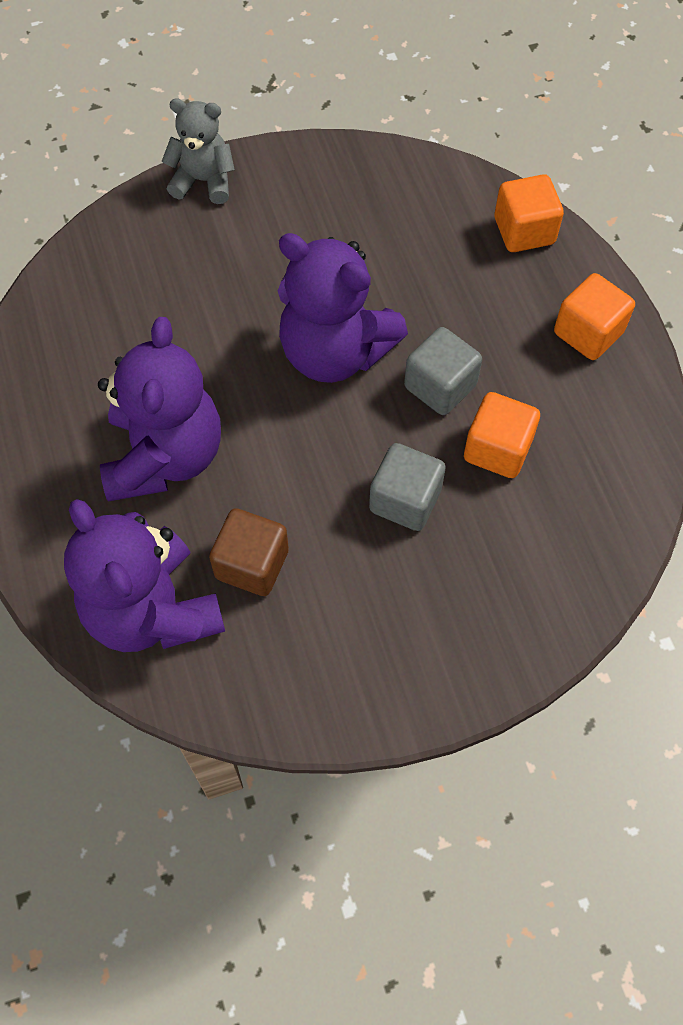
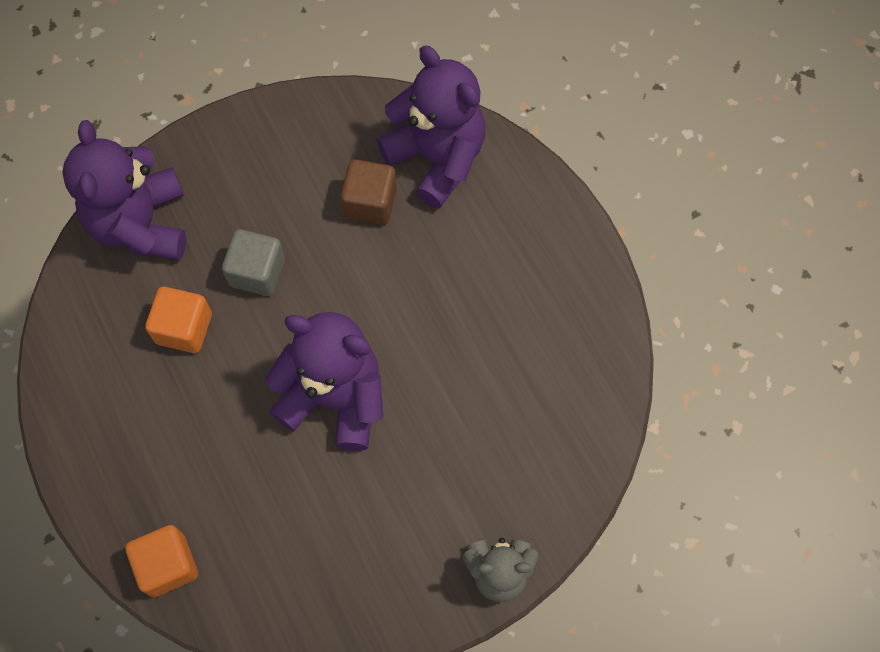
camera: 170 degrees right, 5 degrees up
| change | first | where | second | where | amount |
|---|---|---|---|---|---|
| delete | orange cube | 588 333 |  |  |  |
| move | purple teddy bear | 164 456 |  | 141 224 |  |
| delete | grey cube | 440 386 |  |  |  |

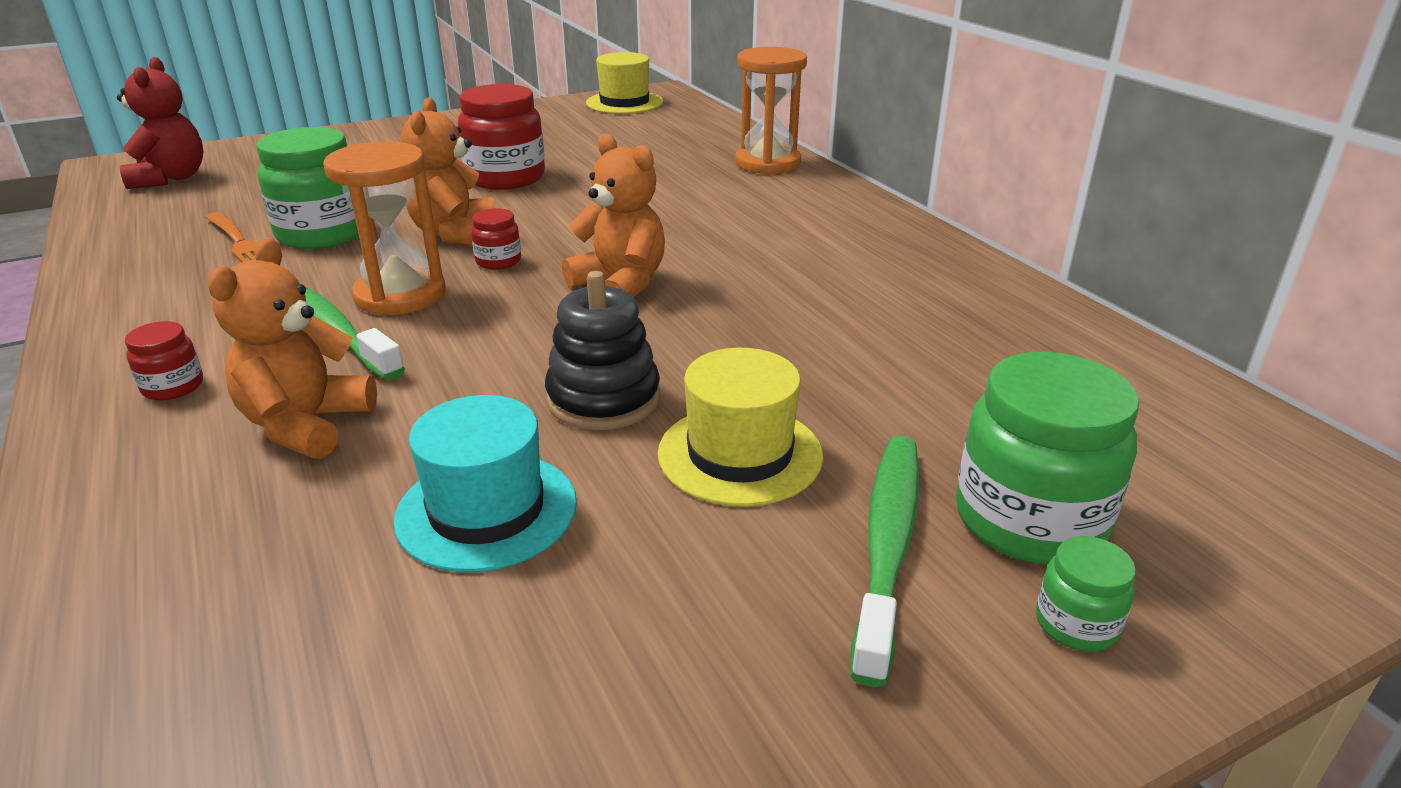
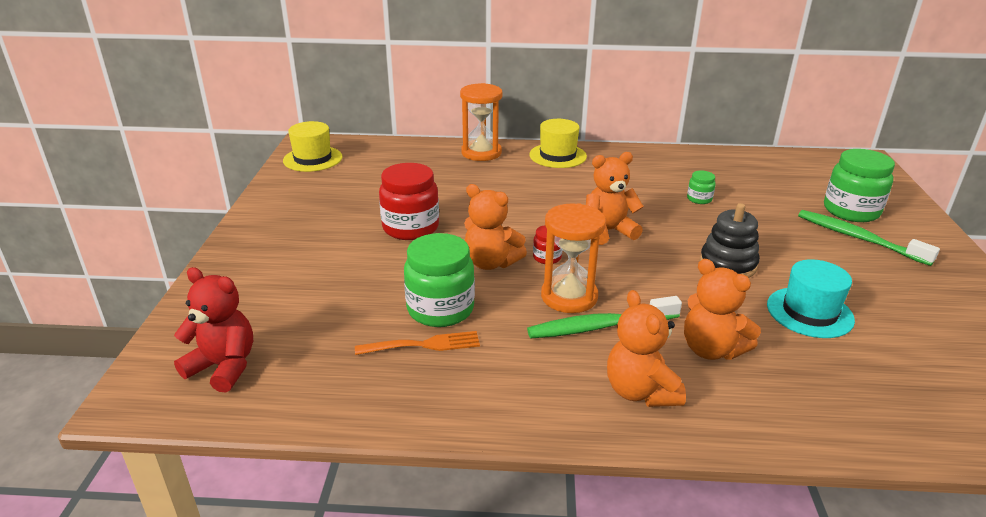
camera: 60 degrees left, 0 degrees up
| change | first | where | second | where | amount |
|---|---|---|---|---|---|
| replace | red jar | 173 387 | orange teddy bear | 640 391 |  |
| move | yellow hat | 740 454 |  | 557 155 |  |
| move | green jar | 1076 624 |  | 699 199 |  |

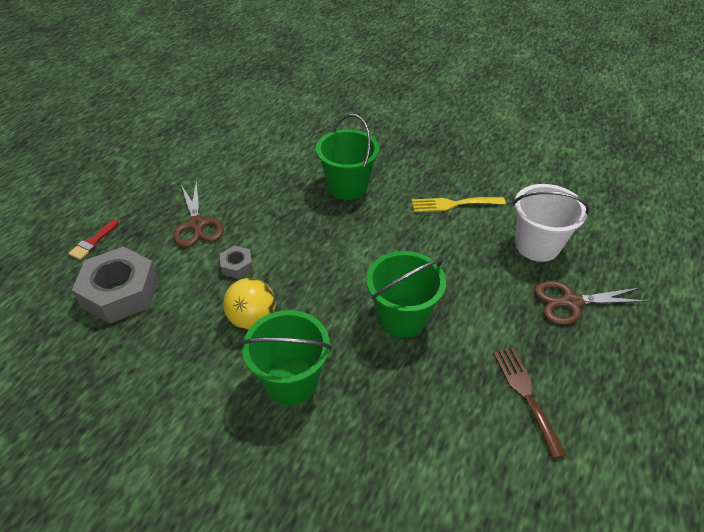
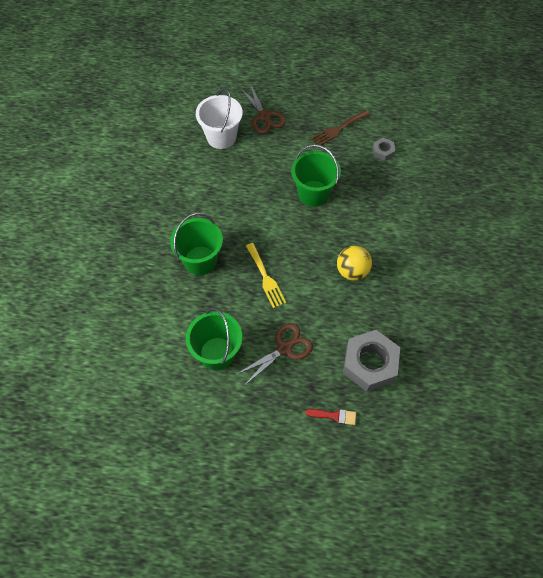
camera: 110 degrees left, 15 degrees up
| change | first | where | second | where | amount |
|---|---|---|---|---|---|
| move | yellow fork | 453 204 |  | 265 278 |  |
| move | grey nut | 237 266 |  | 383 151 |  |
| move | green bucket | 291 381 |  | 217 353 |  |

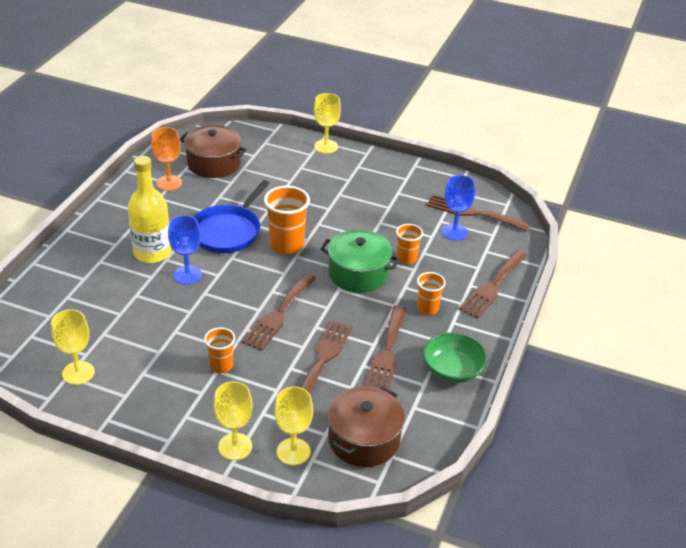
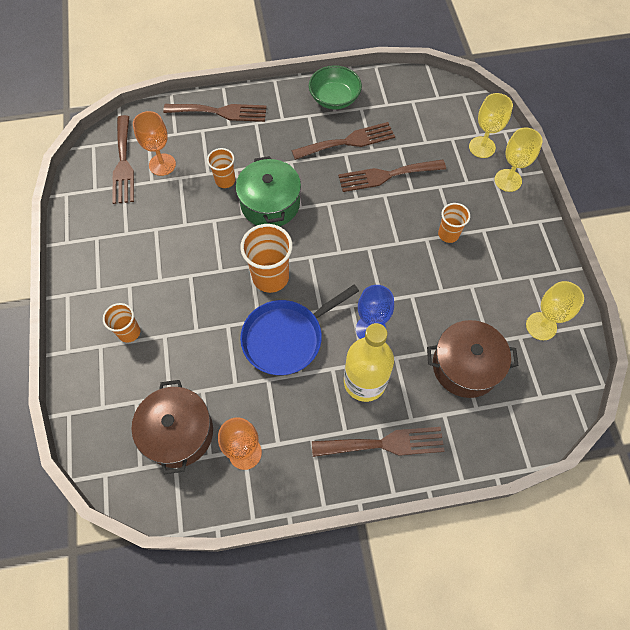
camera: 120 degrees left, 25 degrees up
| change | first | where | second | where | amount |
|---|---|---|---|---|---|
| delete | yellow goblet | 326 146 |  |  |  |
| recolor | blue goblet | 454 232 | orange goblet | 162 164 |  |
| rotate | blue pan | 228 231 |  | 286 338 | 150 degrees clockwise |
| move | orange cup | 427 308 |  | 129 332 |  |
| move | brown fork | 278 314 |  | 384 444 |  |
| move | brown pot | 364 439 |  | 465 366 |  |

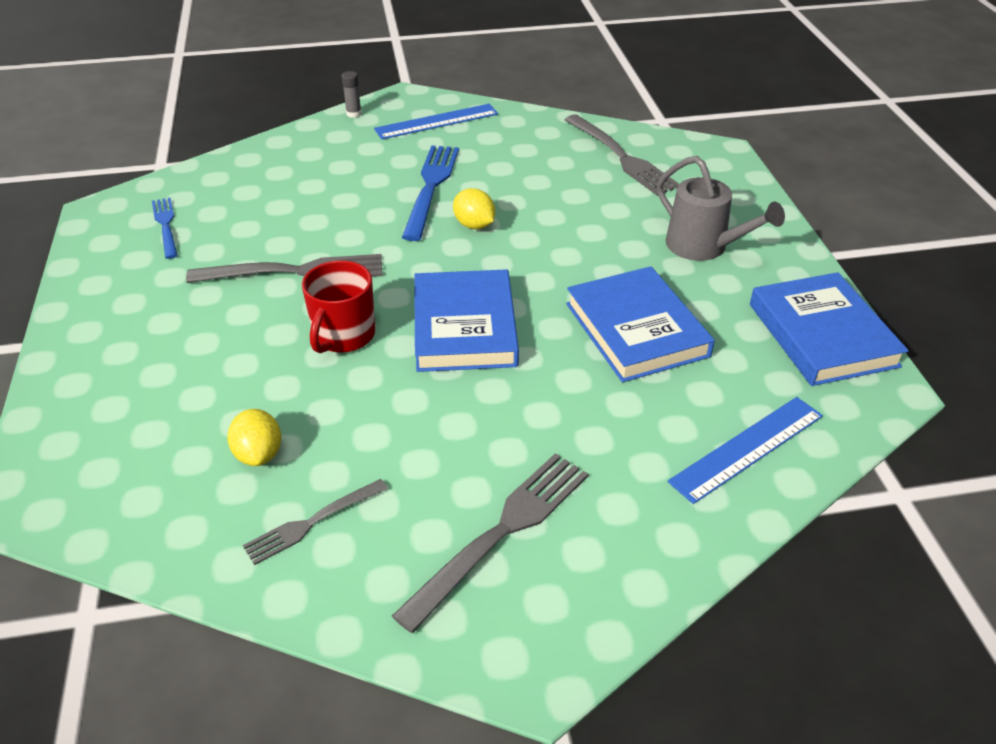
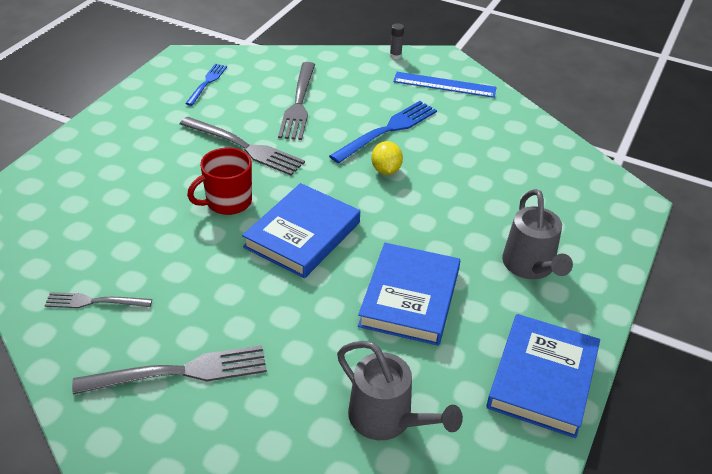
camera: 35 degrees right, 0 degrees up
| change | first | where | second | where | amount |
|---|---|---|---|---|---|
| move | grey fork | 622 157 |  | 299 104 |  |
| replace | blue ruler | 747 448 | grey watering can | 387 420 |  |
| delete | yellow lemon | 259 454 |  |  |  |

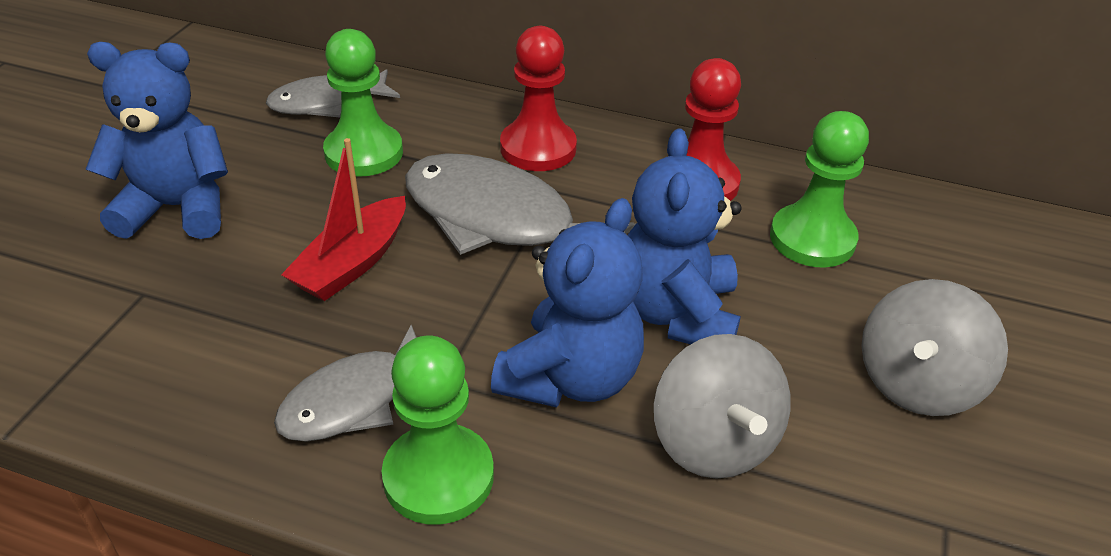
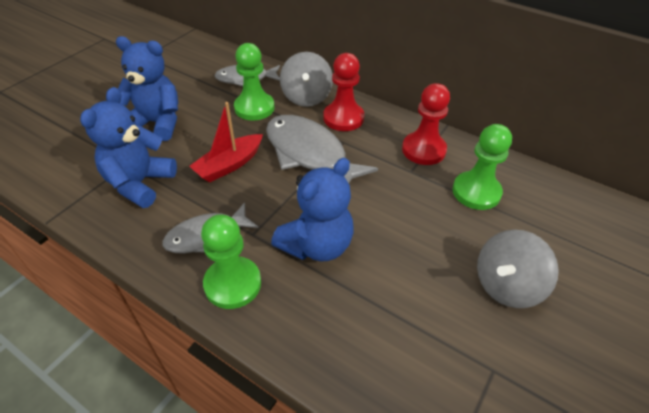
camera: 15 degrees right, 5 degrees up
| change | first | where | second | where | amount |
|---|---|---|---|---|---|
| move | blue teddy bear | 676 313 |  | 140 183 |  |
| move | grey spinning top | 713 441 |  | 306 97 |  |

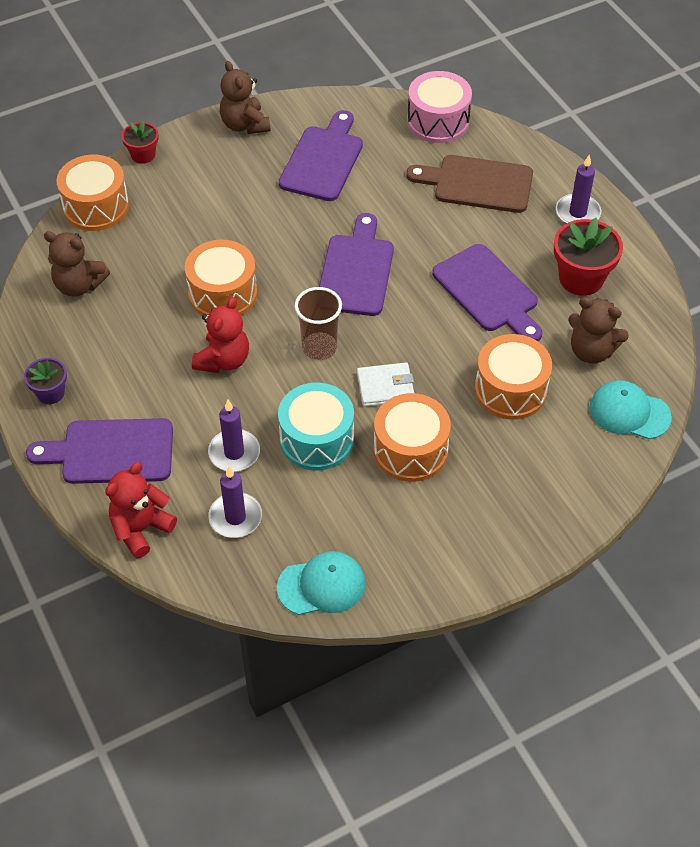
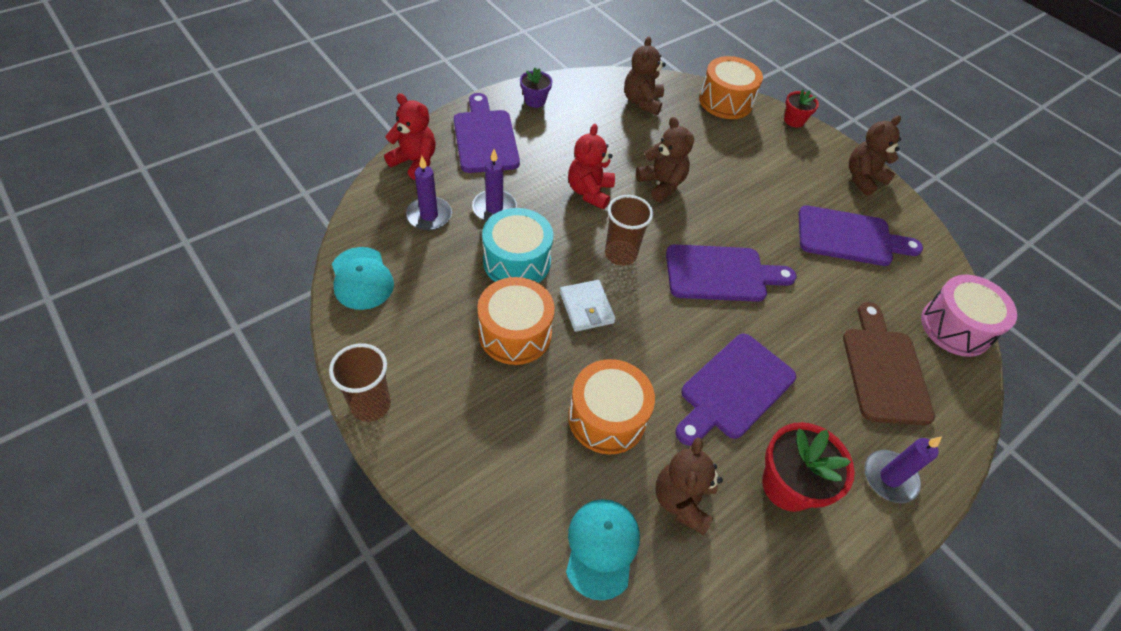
camera: 75 degrees right, 0 degrees up
| change | first | where | second | where | amount |
|---|---|---|---|---|---|
| replace | orange drum | 223 293 | brown teddy bear | 661 184 |  |
| rotate | red teddy bear | 223 360 |  | 590 192 | 90 degrees clockwise |
| insert |  |  | brown cup | 371 405 |  |

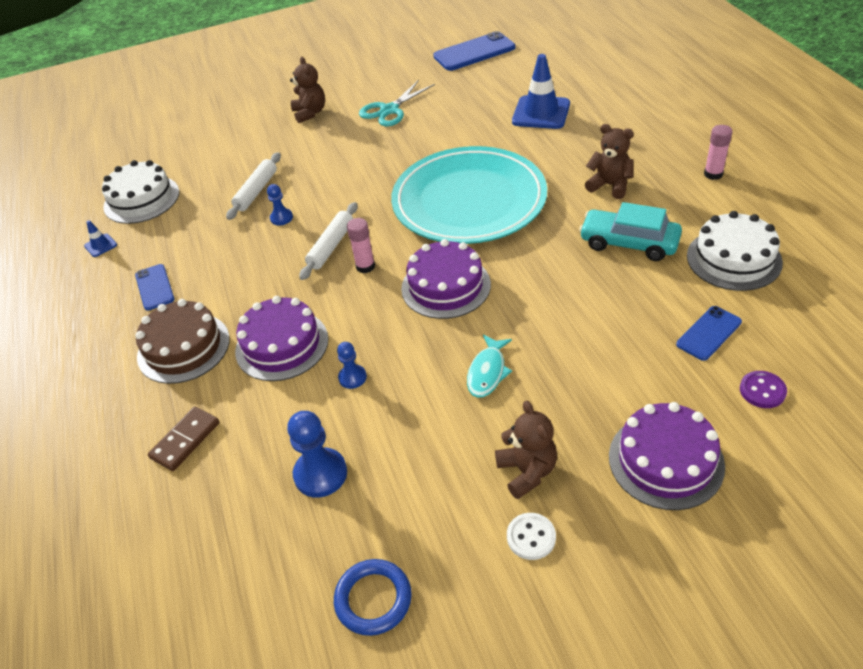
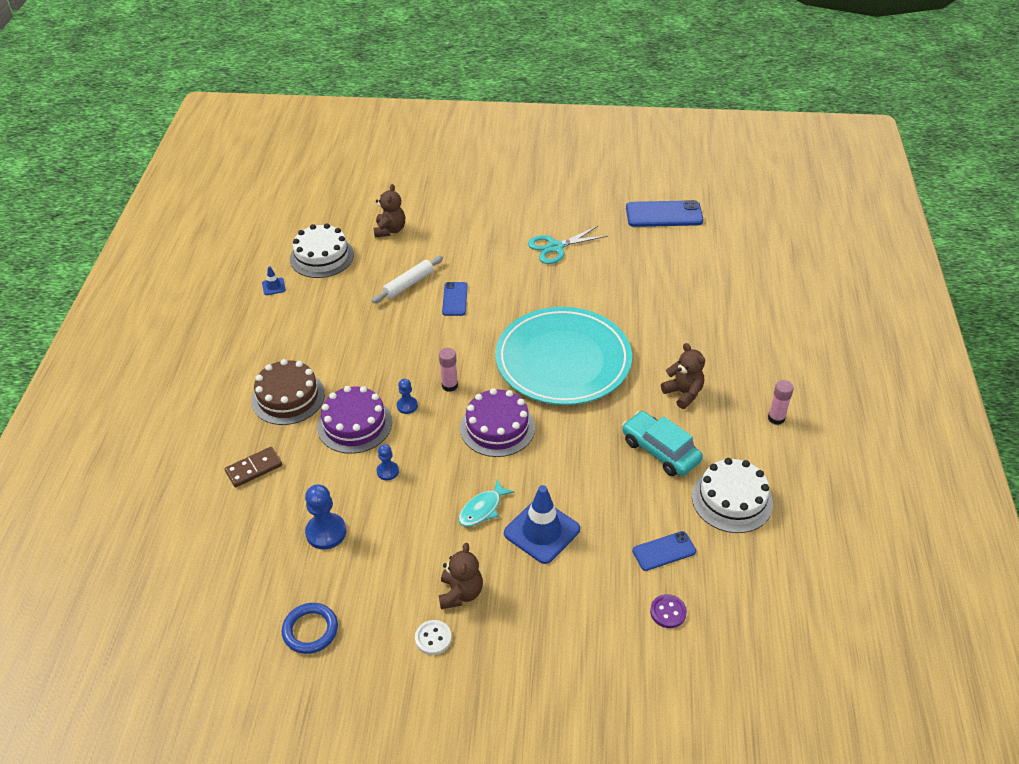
camera: 20 degrees right, 0 degrees up
| change | first | where | second | where | amount |
|---|---|---|---|---|---|
| move | blue traffic cone | 541 113 |  | 542 531 |  |
| move | brown teddy bear | 310 113 |  | 390 230 |  |
| move | blue pawn | 281 218 |  | 407 406 |  |
| delete | white rolling pin | 331 246 |  |  |  |
| move | blue phone | 154 287 |  | 455 299 |  |
| delete | purple cake | 666 460 |  |  |  |

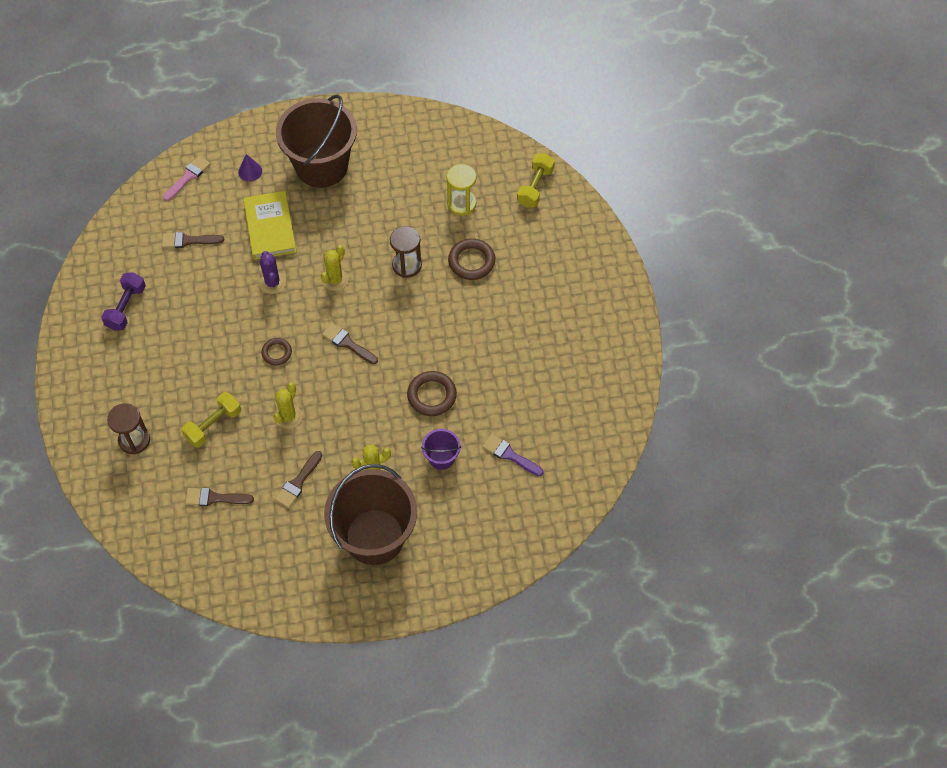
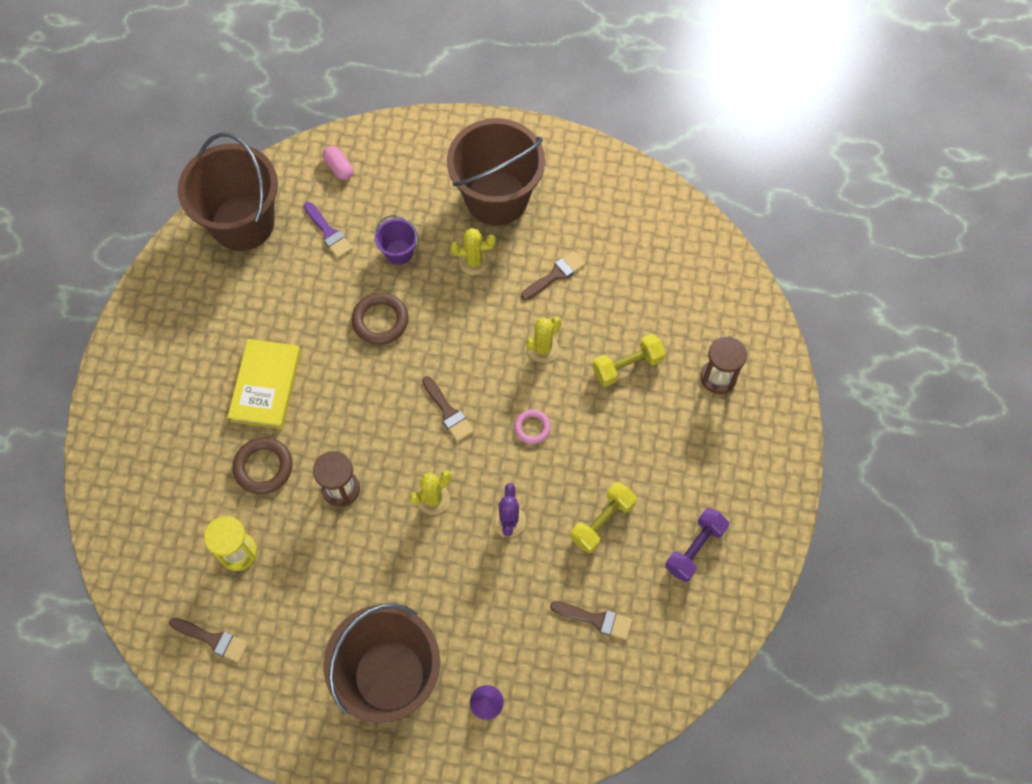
camera: 160 degrees left, 5 degrees up
| change | first | where | second | where | amount |
|---|---|---|---|---|---|
| move | yellow dumbbell | 535 187 |  | 602 522 |  |
| delete | pink brush | 188 177 |  |  |  |
| move | yellow book | 270 227 |  | 266 385 |  |
| recolor | brown ring | 277 353 | pink ring | 532 428 |  |
| move | brown brush | 214 498 |  | 213 639 |  |
| insert |  |  | brown bucket | 243 223 |  |
| insert |  |  | pink capsule | 339 168 |  |

